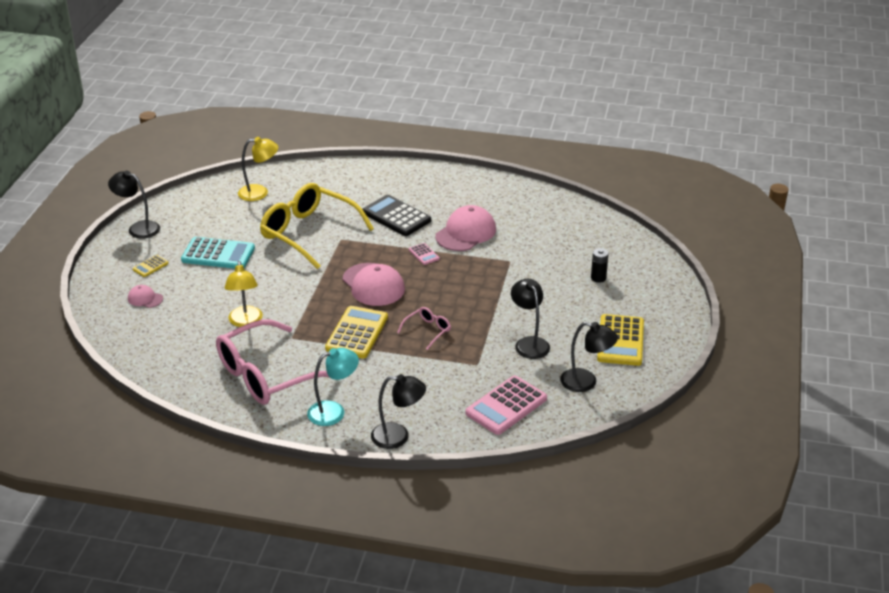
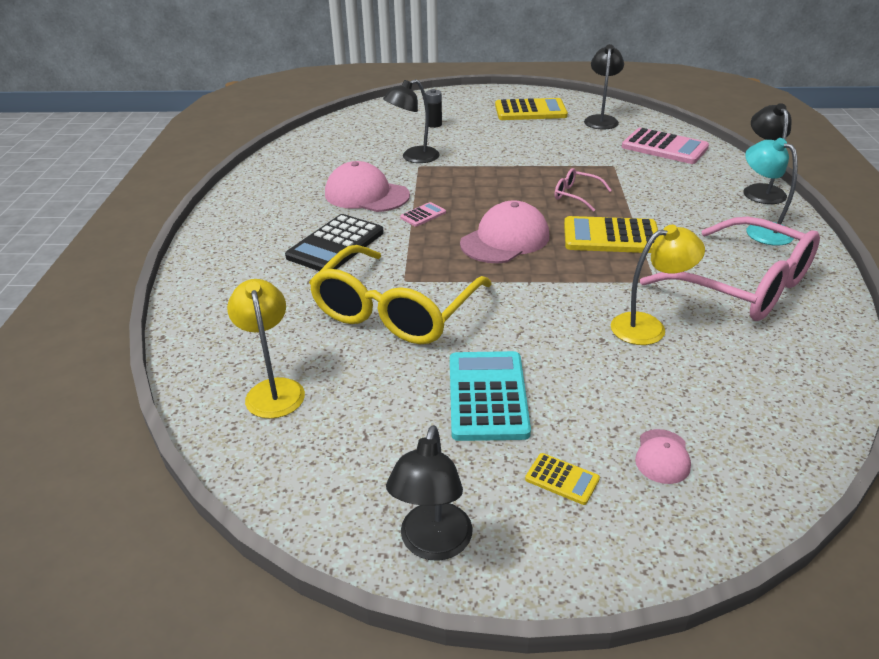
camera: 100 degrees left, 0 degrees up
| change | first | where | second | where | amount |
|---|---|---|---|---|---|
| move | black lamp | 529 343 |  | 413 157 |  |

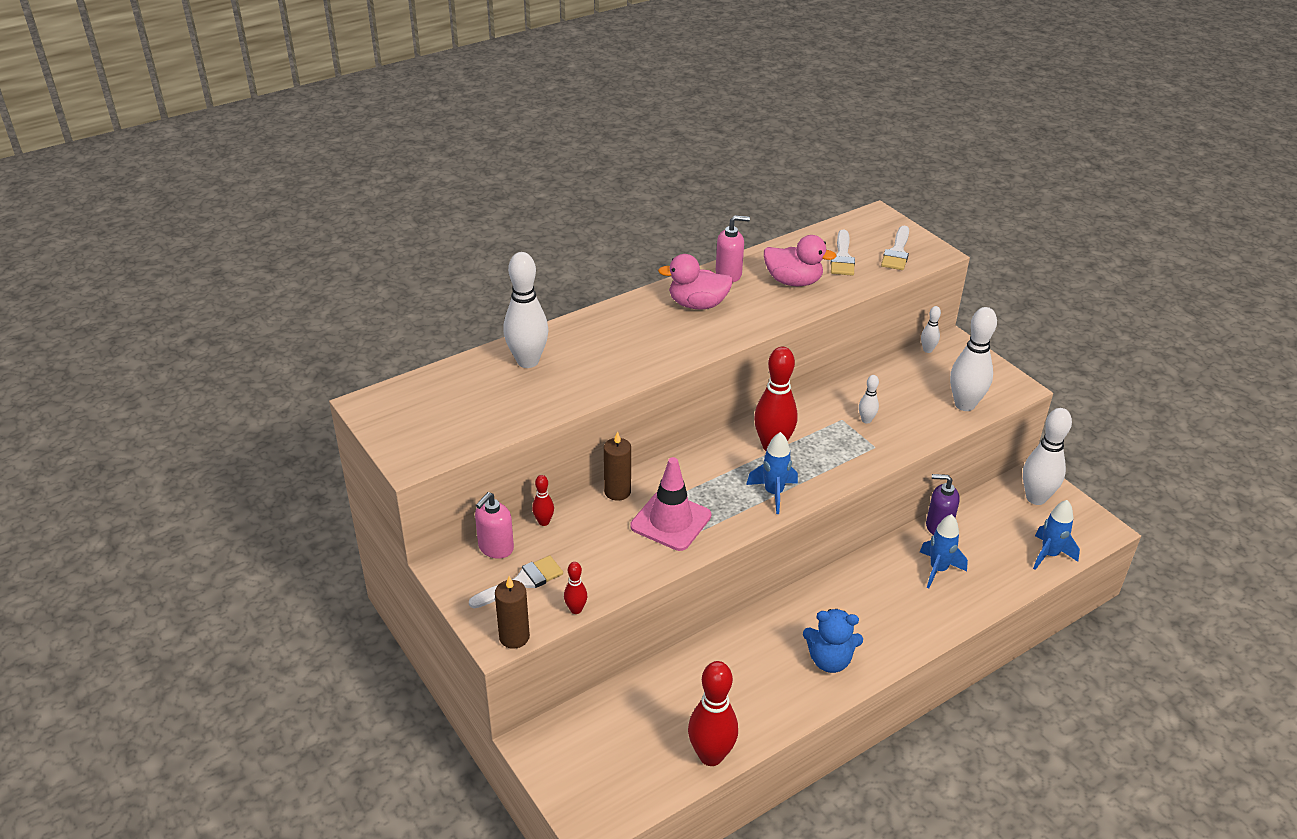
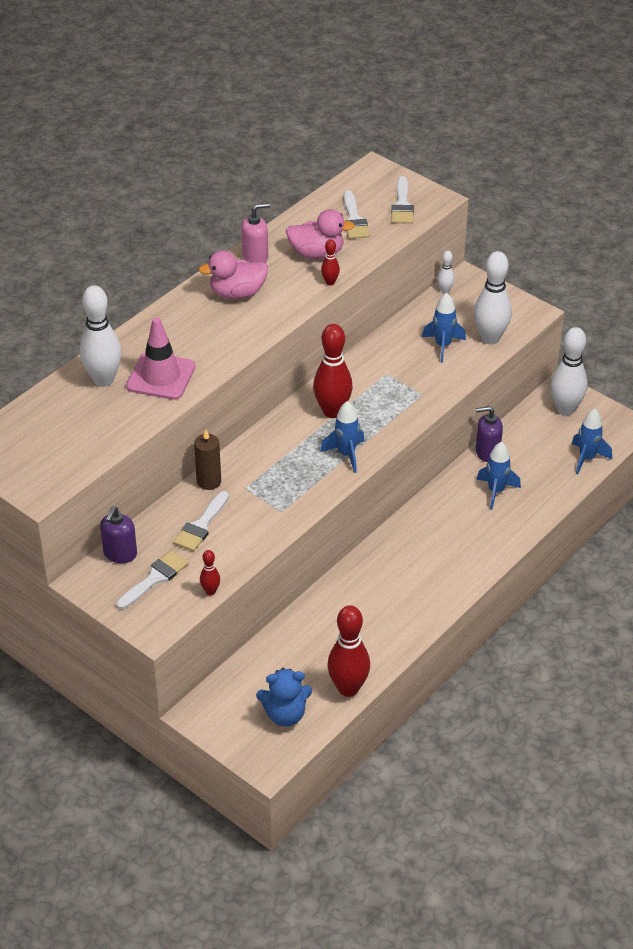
camera: 15 degrees left, 5 degrees up
| change | first | where | second | where | amount |
|---|---|---|---|---|---|
| delete | white bowling pin | 866 420 |  |  |  |
| move | pink traffic cone | 671 521 |  | 161 376 |  |
| move | red bowling pin | 544 522 |  | 330 282 |  |
| recolor | pink soap dispenser | 495 548 | purple soap dispenser | 120 554 |  |
| delete | brown candle | 514 637 |  |  |  |
| move | blue teddy bear | 829 660 |  | 285 714 |  |
| insert |  |  | blue rocket | 443 346 |  |
| insert |  |  | white brush | 201 525 |  |

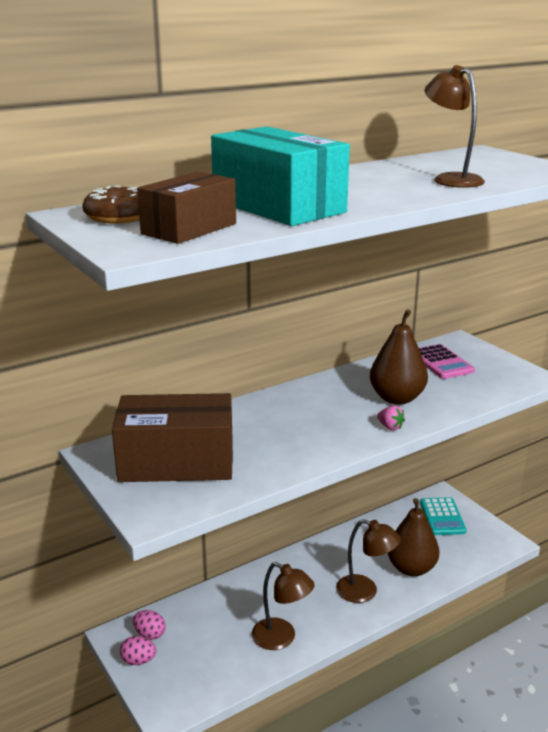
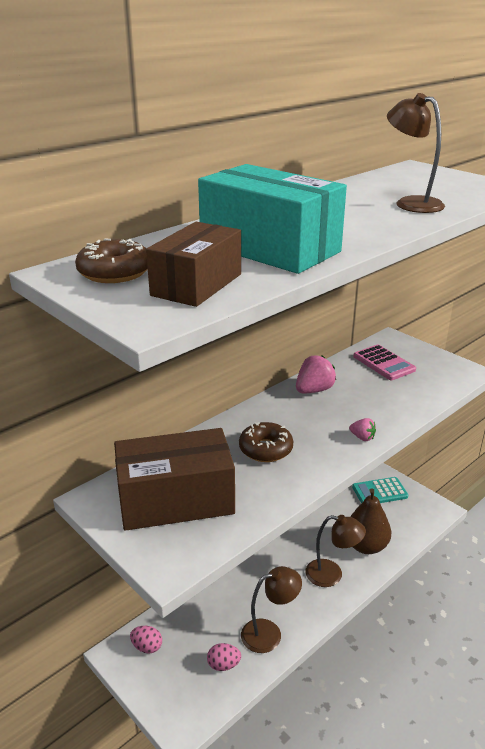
camera: 10 degrees left, 5 degrees up
| change | first | where | second | where | amount |
|---|---|---|---|---|---|
| delete | brown pear | 396 398 |  |  |  |
| rotate | turquoise calculator | 442 517 |  | 379 492 | 90 degrees clockwise |
| rotate | brown lamp | 281 638 |  | 269 633 | 45 degrees counterclockwise |
| move | pink egg | 138 660 |  | 223 665 |  |
| insert |  |  | pink strawberry | 314 390 |  |
| insert |  |  | brown donut | 265 449 |  |

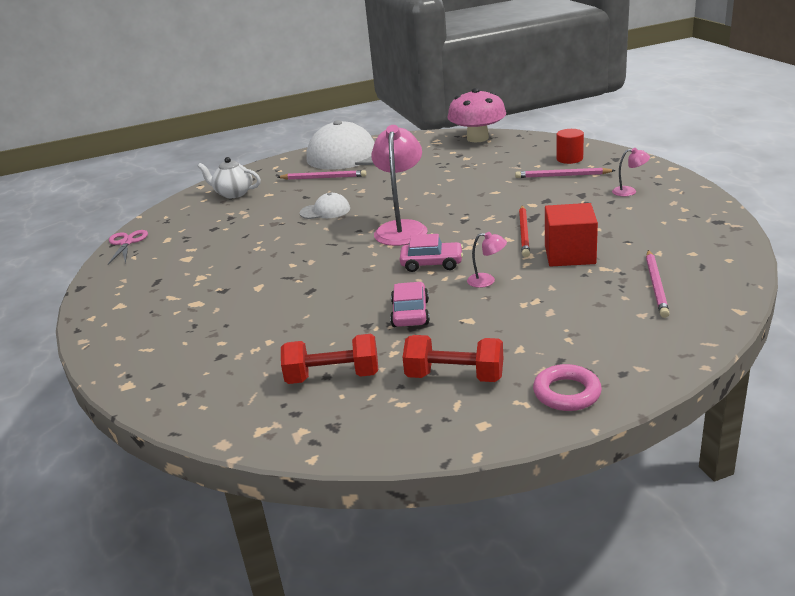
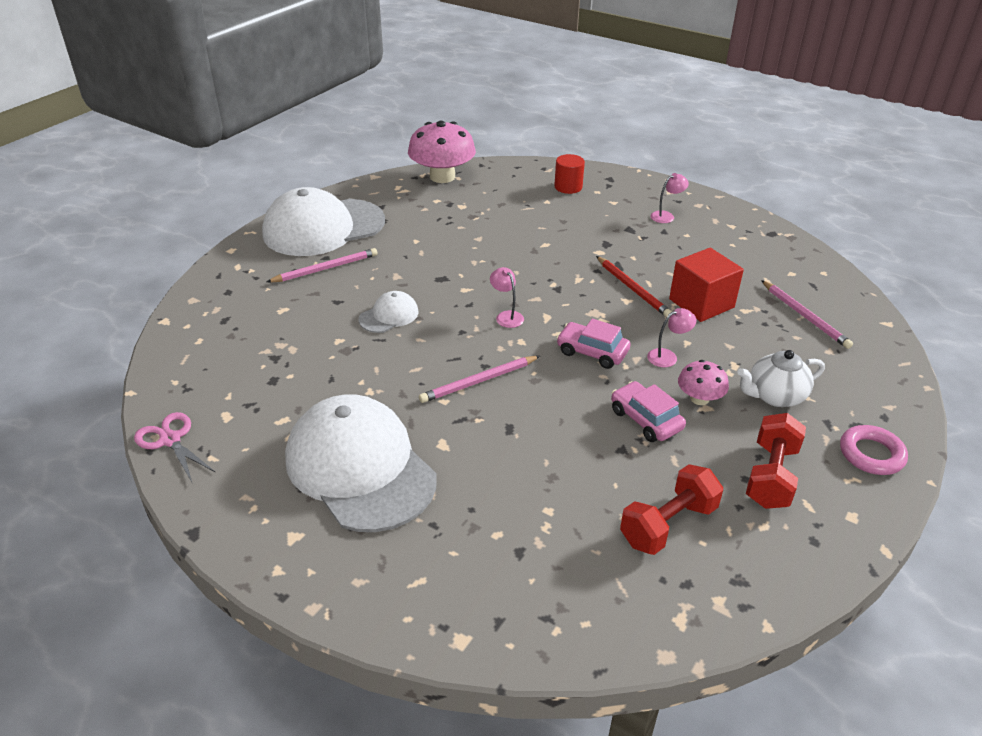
camera: 40 degrees left, 10 degrees up
| change | first | where | second | where | amount |
|---|---|---|---|---|---|
| resize | pink lamp | 402 228 |  | 506 316 | x0.45 |
| move | white teapot | 233 193 |  | 774 396 |  |
| move | pink pencil | 562 176 |  | 479 381 |  |
| rotate | pink car | 432 264 |  | 592 352 | 120 degrees counterclockwise |
| rotate | red dumbbell | 454 377 |  | 771 476 | 45 degrees counterclockwise |
| insert |  |  | pink mushroom | 699 398 |  |
| insert |  |  | white cap | 360 467 |  |

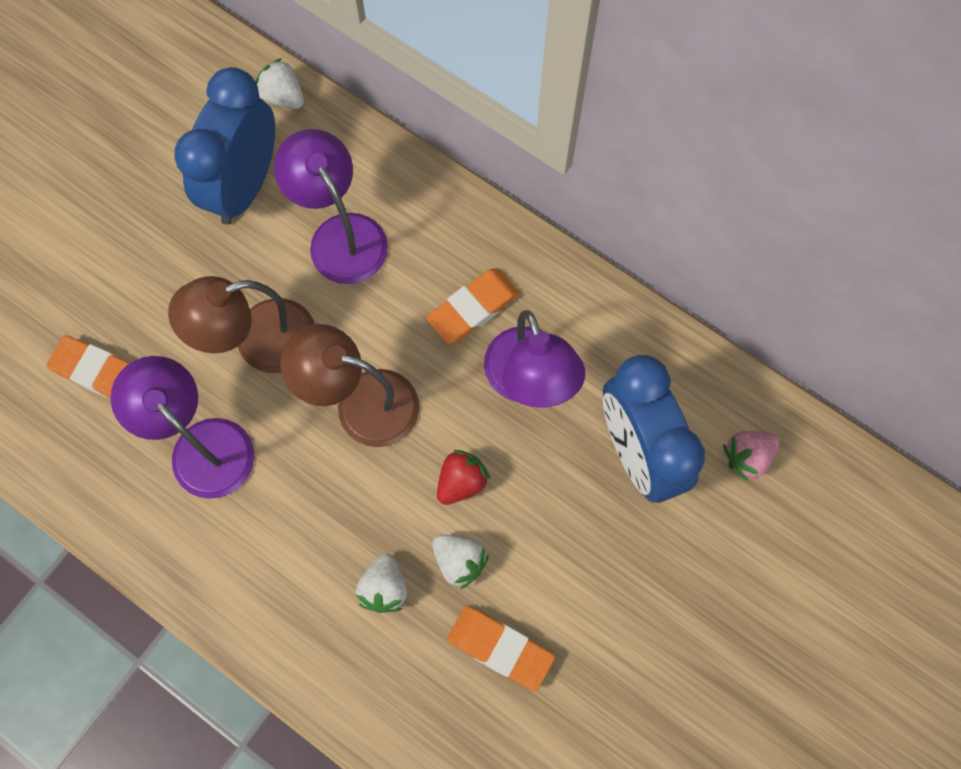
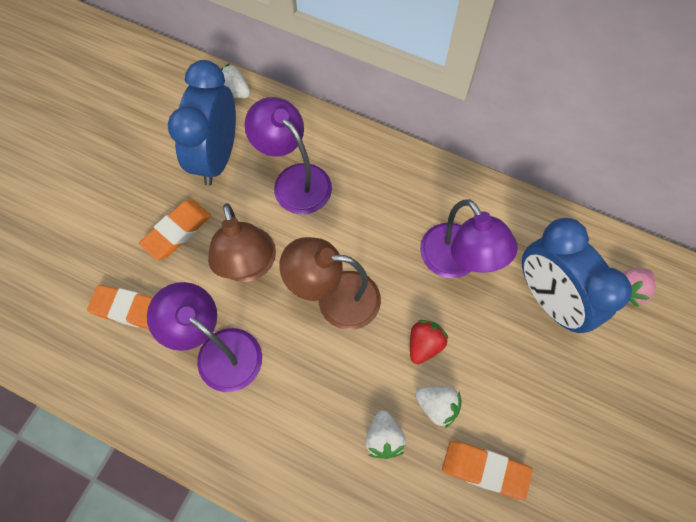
camera: 10 degrees left, 5 degrees down
| change | first | where | second | where | amount |
|---|---|---|---|---|---|
| move | orange eraser | 473 308 |  | 177 231 |  |
| rotate | brown lamp | 259 342 |  | 249 266 | 75 degrees counterclockwise |

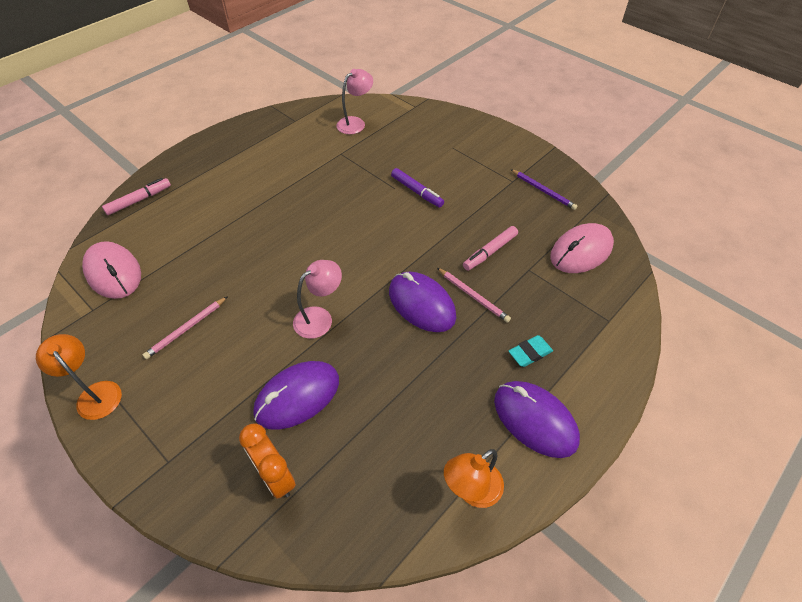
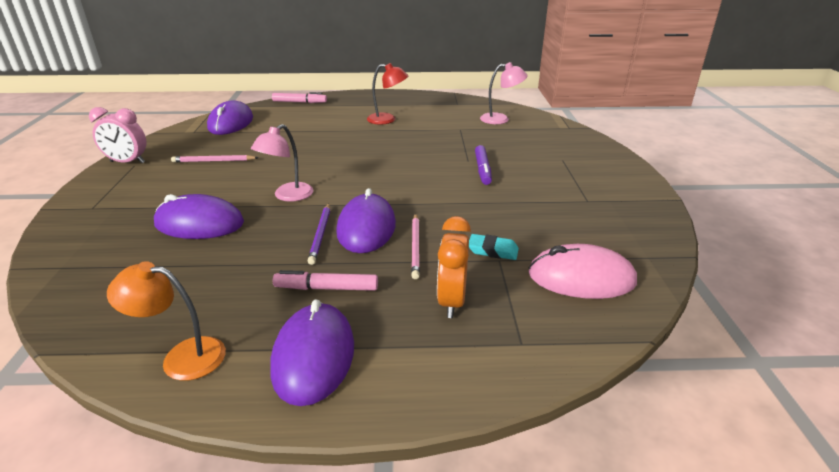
camera: 45 degrees right, 20 degrees down
| change | first | where | second | where | amount |
|---|---|---|---|---|---|
| move | purple pencil | 543 191 |  | 320 234 |  |
| move | pink marker | 490 252 |  | 326 288 |  |
| recolor | pink mouse | 113 272 | purple mouse | 231 123 |  |
| rotate | pink lamp | 320 317 |  | 287 196 | 120 degrees clockwise |
| replace | orange lamp | 95 393 | pink clock | 127 162 |  |
| move | turquoise eraser | 530 353 |  | 493 250 |  |
| move | orange clock | 275 477 |  | 451 301 |  |
| insert |  |  | red lamp | 387 120 |  |

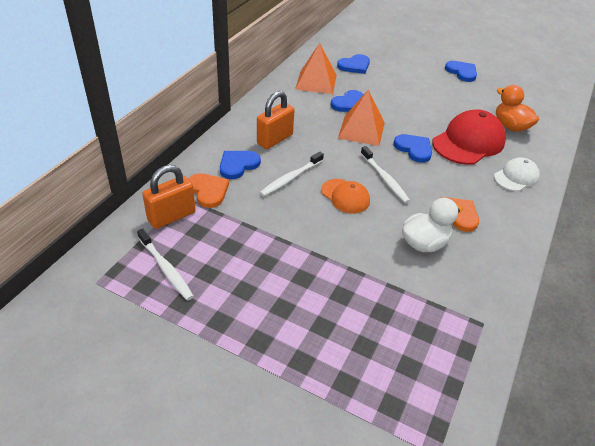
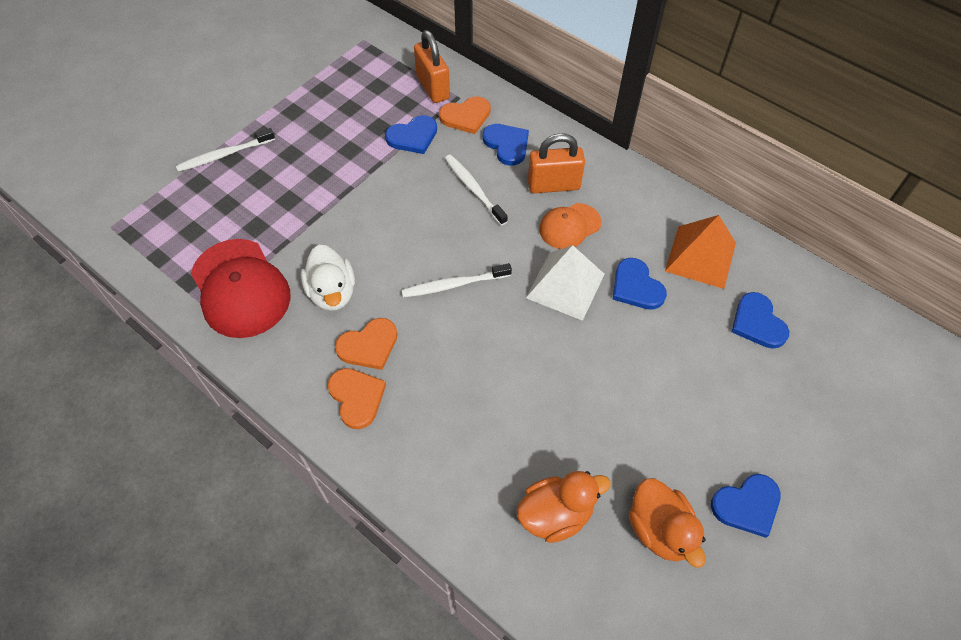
camera: 105 degrees right, 15 degrees up
| change | first | where | second | where | amount |
|---|---|---|---|---|---|
| recolor | orange pyramid | 361 130 | white pyramid | 565 285 |  |
| rotate | orange padlock | 275 139 |  | 554 185 | 60 degrees counterclockwise |
| move | red cap | 468 142 |  | 240 288 |  |
| move | blue heart | 414 149 |  | 413 136 |  |
| delete | white cap | 516 177 |  |  |  |
| move | orange cap | 345 196 |  | 569 226 |  |
| move | white toothbrush | 166 269 |  | 224 155 |  |
| insert |  |  | orange heart | 357 397 |  |
| insert |  |  | orange duck | 660 529 |  |

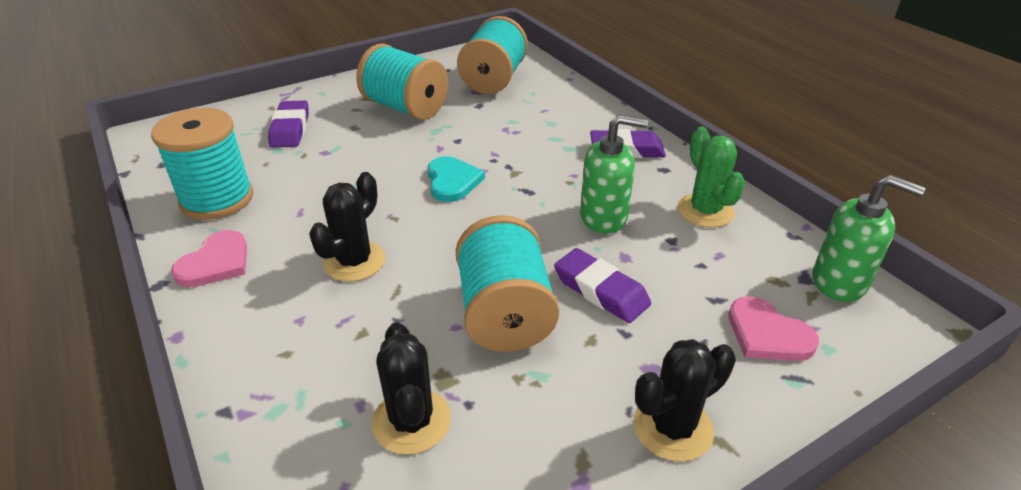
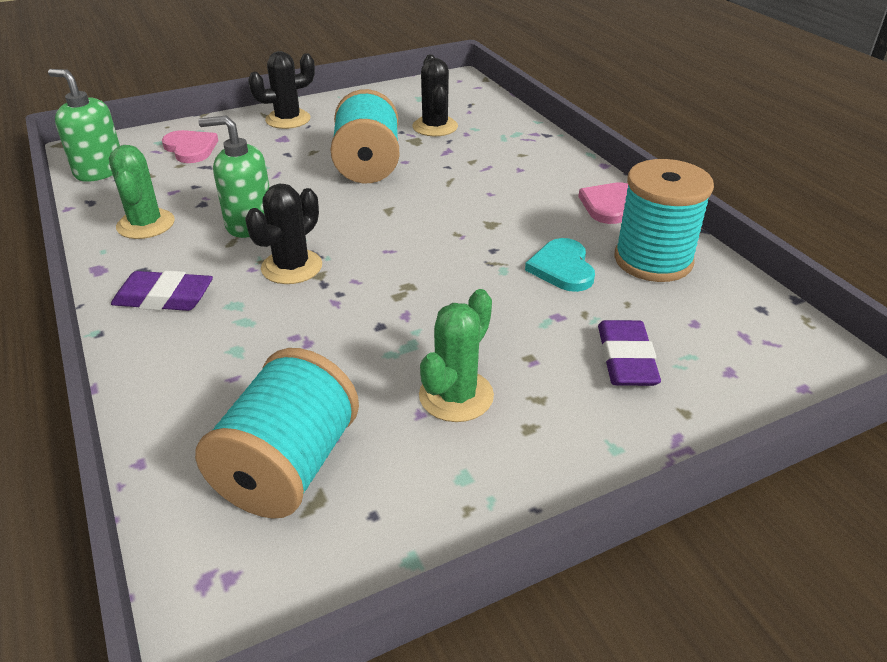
camera: 175 degrees left, 0 degrees up
| change | first | where | second | where | amount |
|---|---|---|---|---|---|
| replace | turquoise spool | 405 108 | green cactus | 456 396 |  |
| move | turquoise heart | 452 181 |  | 562 268 |  |
| move | black cactus | 354 261 |  | 292 267 |  |
| delete | purple eraser | 601 290 |  |  |  |

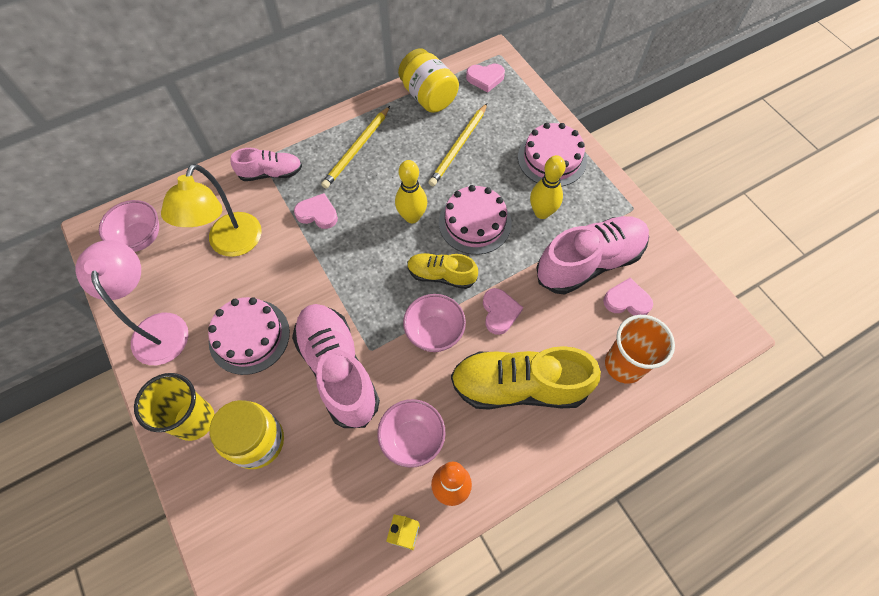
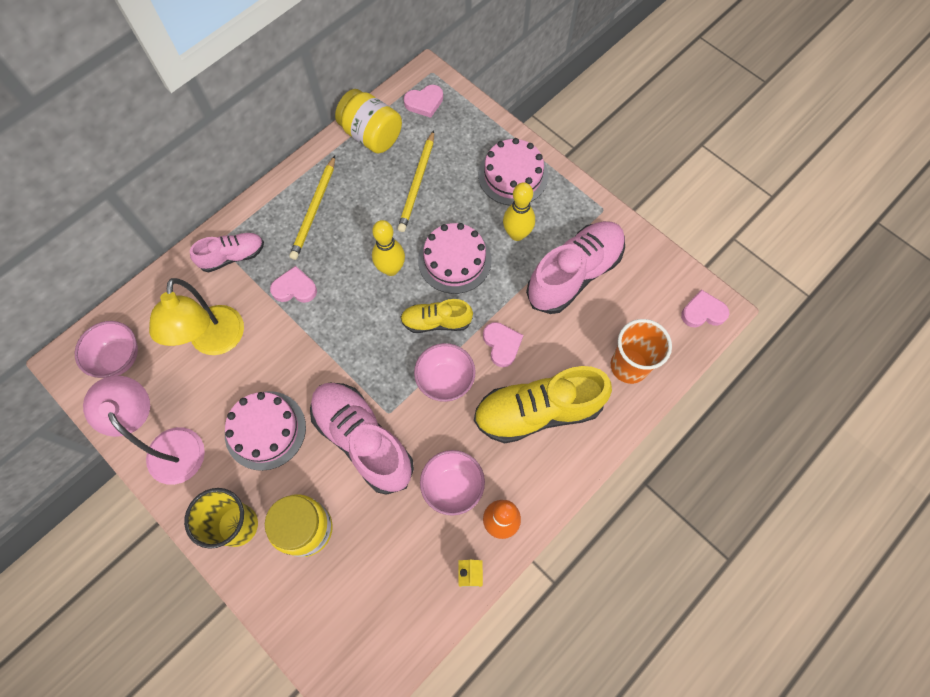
camera: 15 degrees left, 5 degrees up
| change | first | where | second | where | amount |
|---|---|---|---|---|---|
| move | pink heart | 627 300 |  | 703 312 |  |

